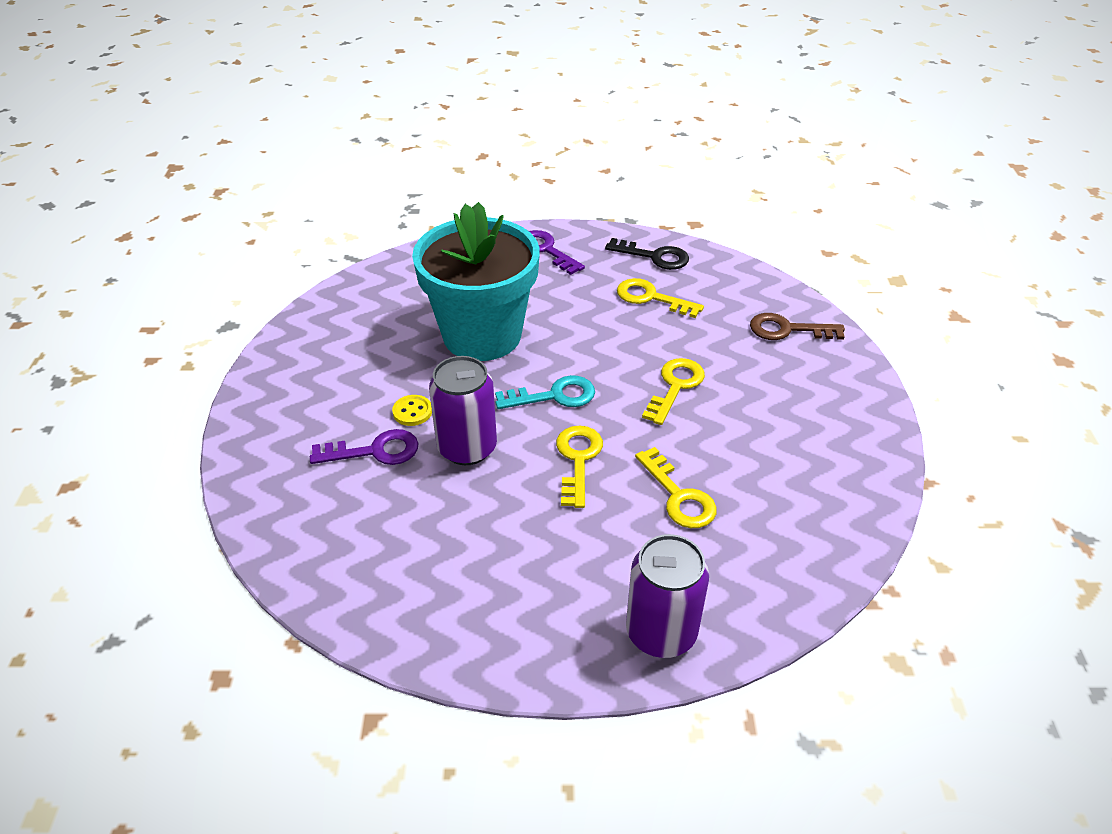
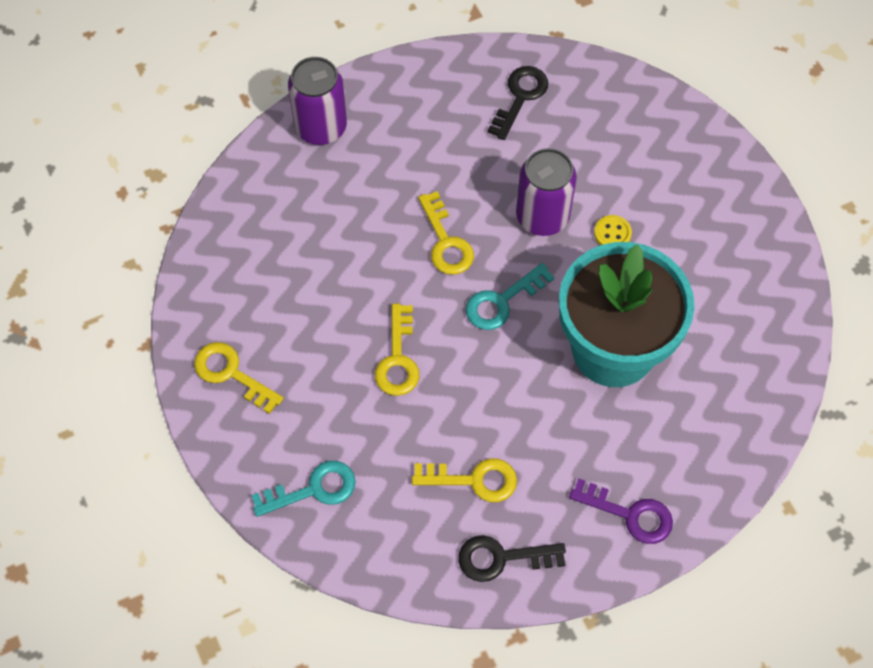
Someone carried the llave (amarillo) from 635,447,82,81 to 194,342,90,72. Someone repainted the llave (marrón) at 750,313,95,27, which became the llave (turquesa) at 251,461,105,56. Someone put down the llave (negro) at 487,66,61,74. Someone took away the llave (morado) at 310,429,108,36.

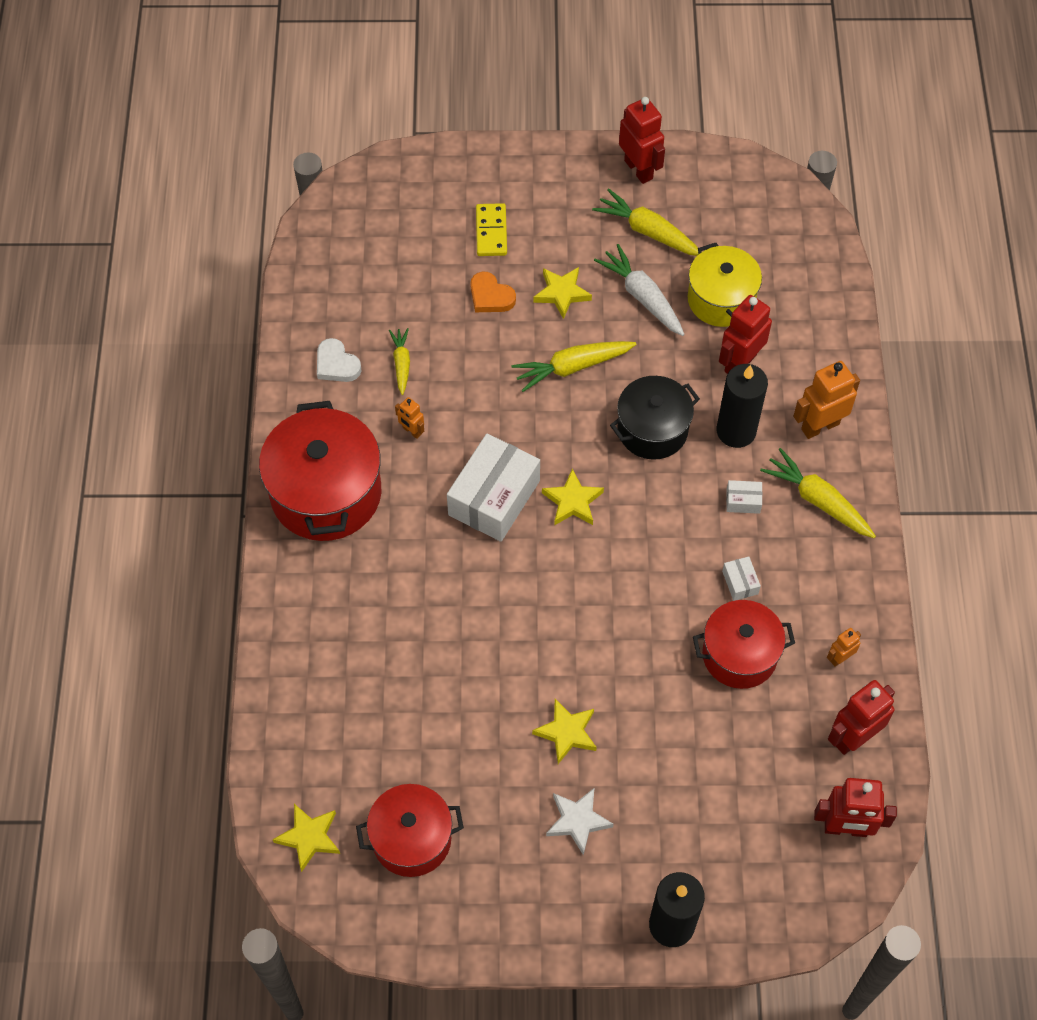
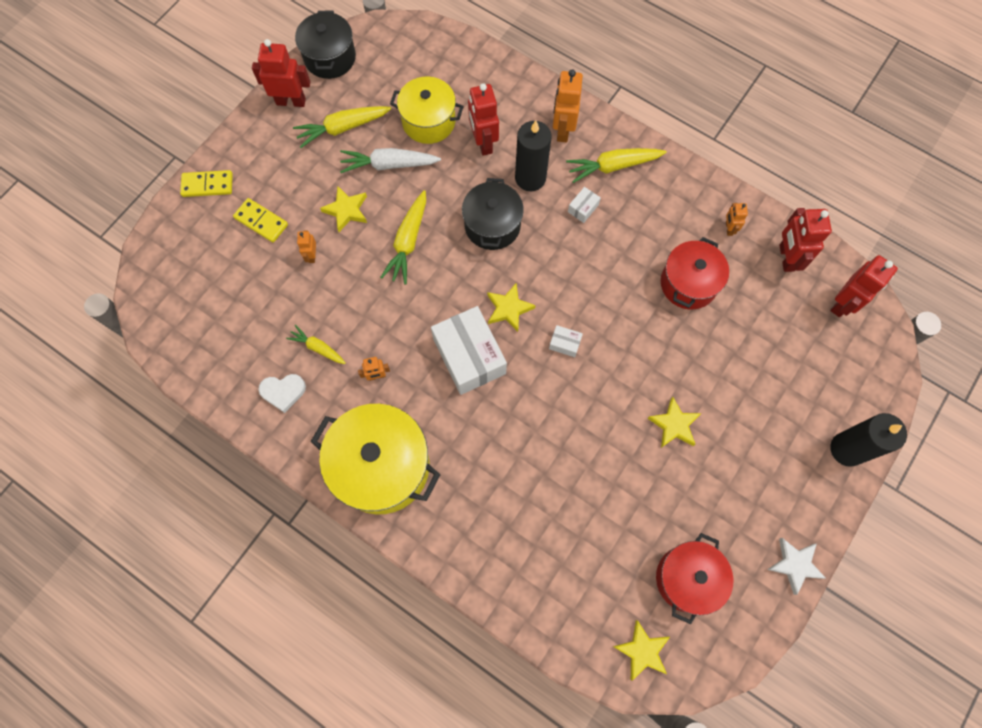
Someone put down the ficha de dominó (amarillo) at 180,170,53,27. Someone put down the olla (negro) at 295,10,61,69. Someone swapped the corazón (naranja) at 470,272,46,40 for the robot (naranja) at 297,231,19,32. Someone repainted the olla (rojo) at 259,401,122,140, which became the olla (amarillo) at 311,404,130,110. Someone carried the caja (blanco) from 722,556,39,45 to 549,325,34,32. Someone carried the estrella (blanco) from 546,788,68,67 to 767,538,59,57.

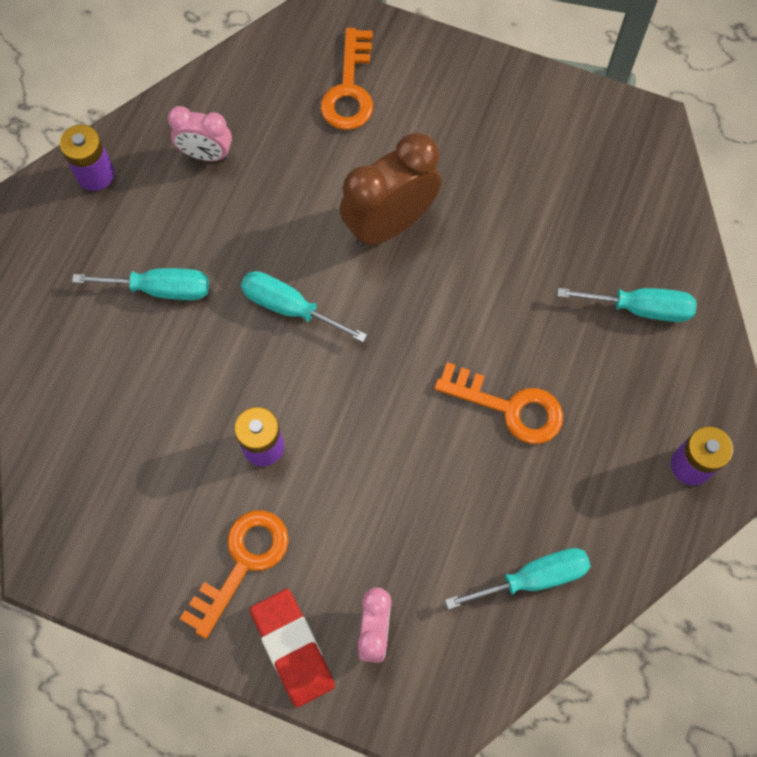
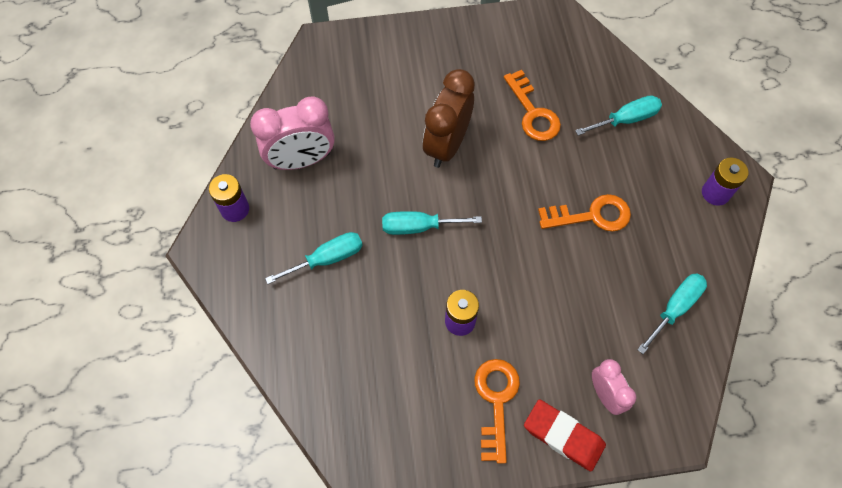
Someone scaled the despertador (rosa) at 168,106,64,55 by 1.71. Someone carried the llave (naranja) from 320,28,53,102 to 504,70,57,71.

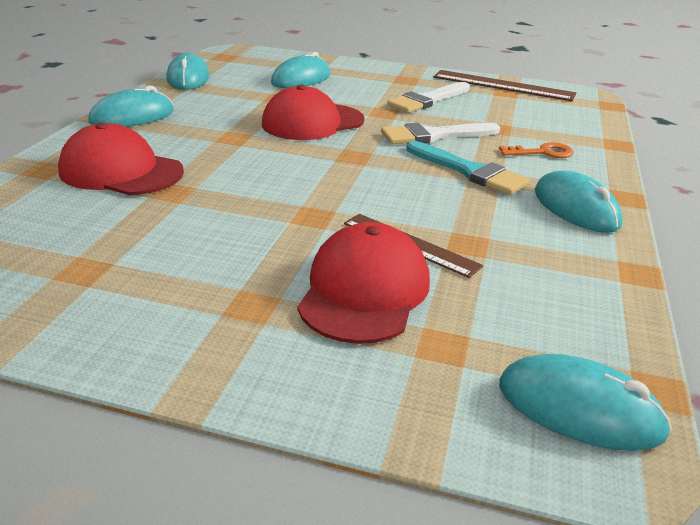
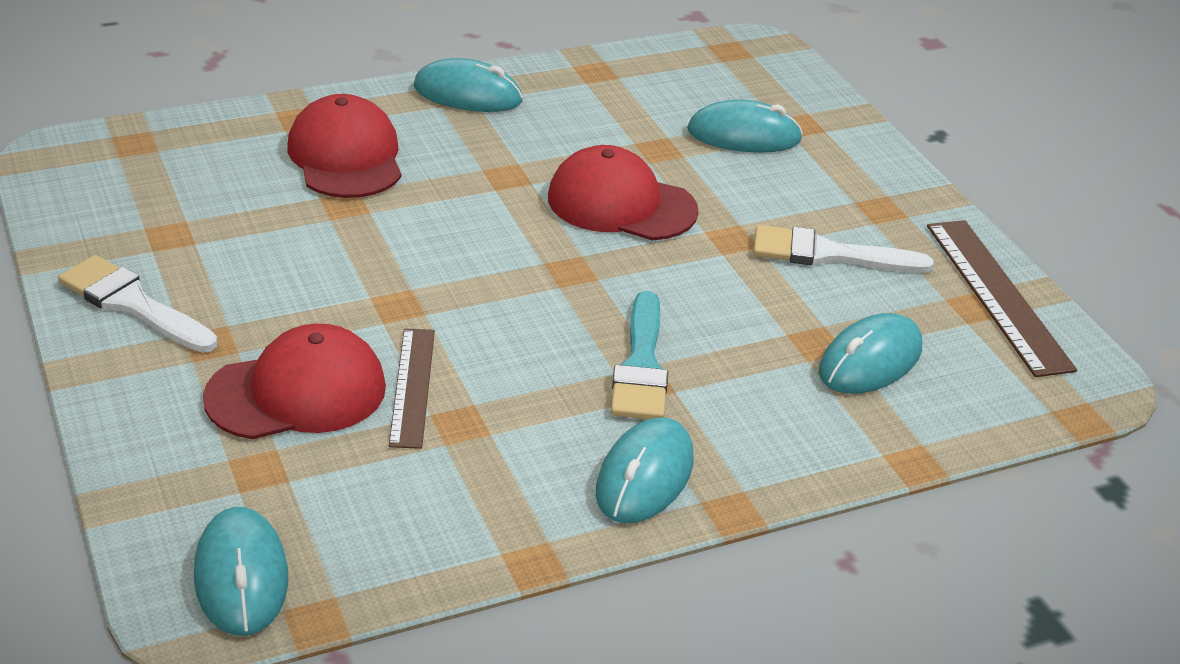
Someone carried the pincel (blanco) from 381,123,119,21 to 58,255,159,98. Someone carried the ratón (turquesa) from 167,53,42,37 to 819,313,103,81. Someone took away the llave (naranja) at 499,142,75,16.

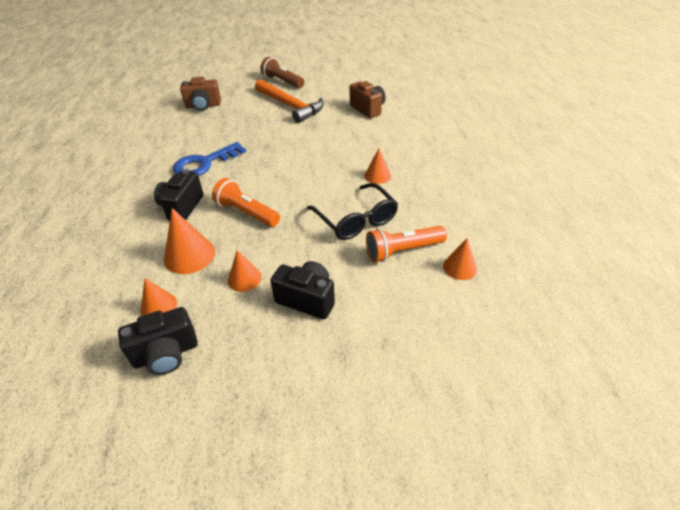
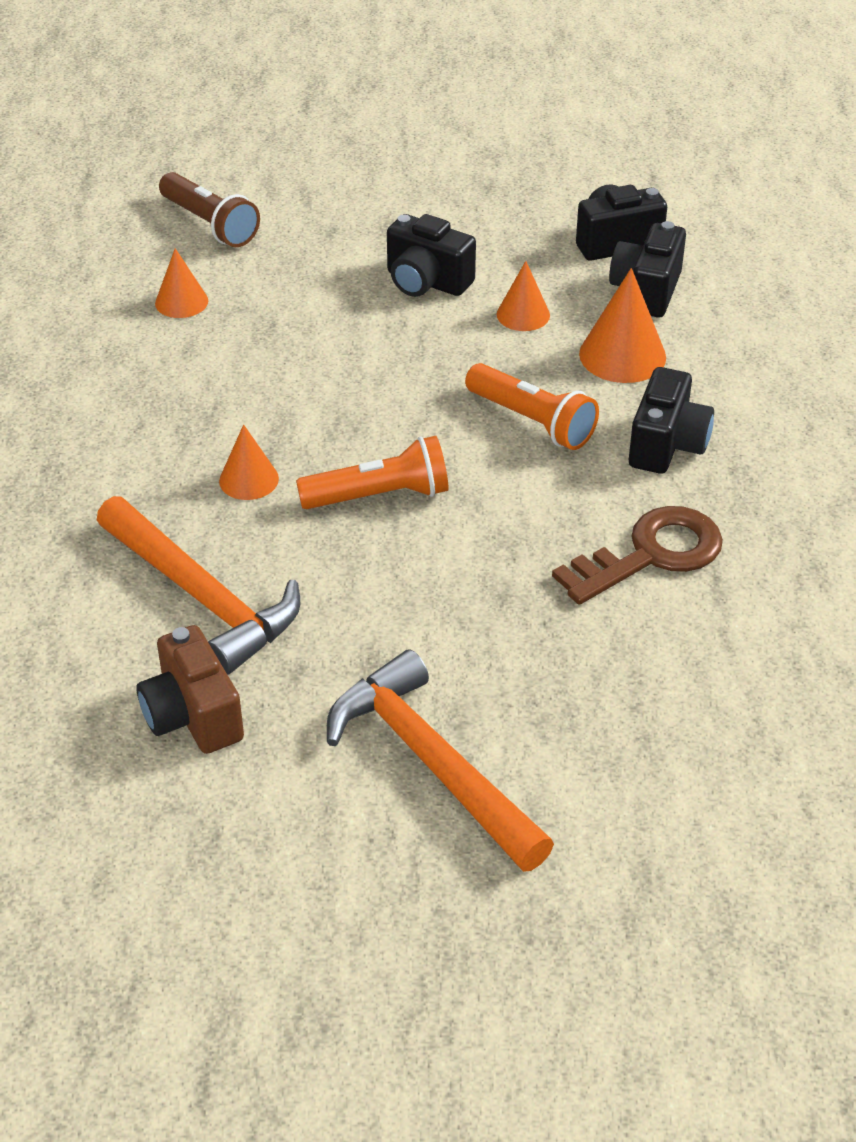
Someone put down the martillo (naranja) at 97,496,203,179. Someone carried the lámpara de mano (marrón) from 261,57,43,31 to 159,172,101,75. Someone carried the lámpara de mano (naranja) from 366,226,81,36 to 296,436,153,73. Someone repainted the llave (azul) at 173,142,73,34, which became the llave (marrón) at 552,506,171,99. Someone swapped the cono (naranja) at 141,278,36,38 for the cámara (negro) at 609,221,77,96. Someone took away the cámara (marrón) at 180,77,41,34. Someone took away the gafas (negro) at 307,183,91,57.

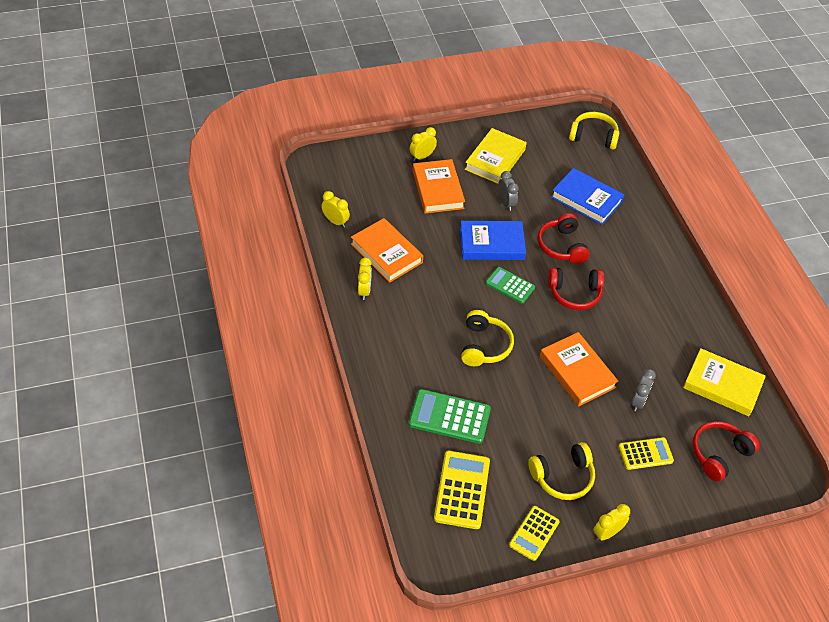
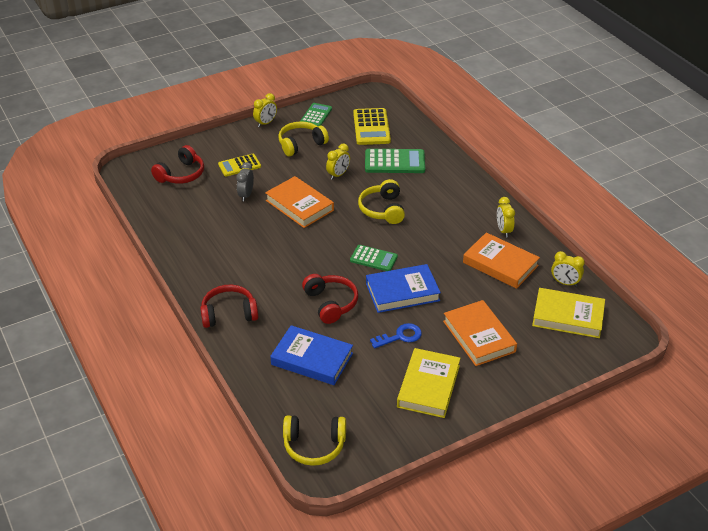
Someone carried the auriculares (rojo) from 548,268,56,42 to 200,285,58,43. Someone repainted the calculadora (amarillo) at 509,506,51,55, which became the calculadora (verde) at 300,103,32,23. Someone carried the despertador (amarillo) from 410,127,27,34 to 326,143,24,37. Someone swapped the despertador (gris) at 498,171,21,40 for the llave (azul) at 370,323,52,26. Someone carried the libro (amarillo) from 683,348,83,68 to 532,288,73,50.

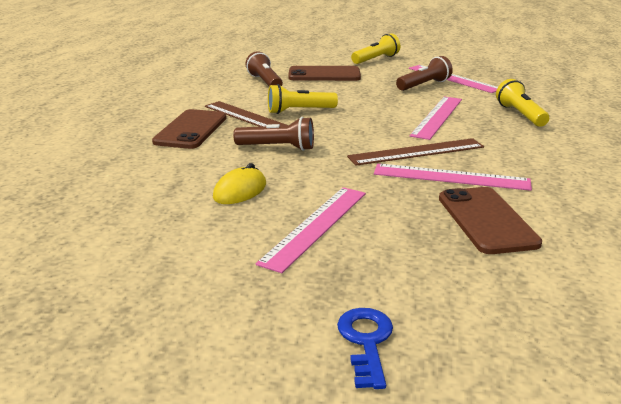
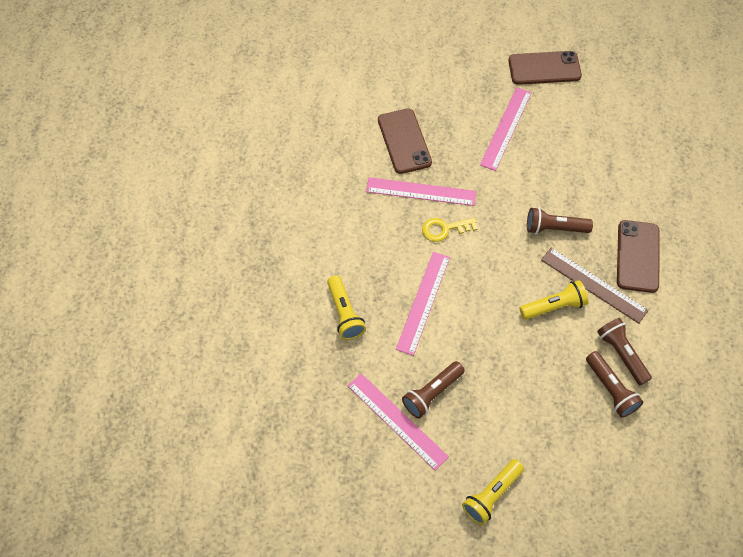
Someone swapped the regla (marrón) at 347,138,137,28 for the llave (amarillo) at 422,218,55,24. Someone carried the móvil (marrón) from 288,66,73,15 to 508,51,74,34. Someone put down the lámpara de mano (marrón) at 597,318,55,67. Someone took away the ratón (amarillo) at 213,163,53,41. Someone took away the llave (azul) at 337,308,56,81.

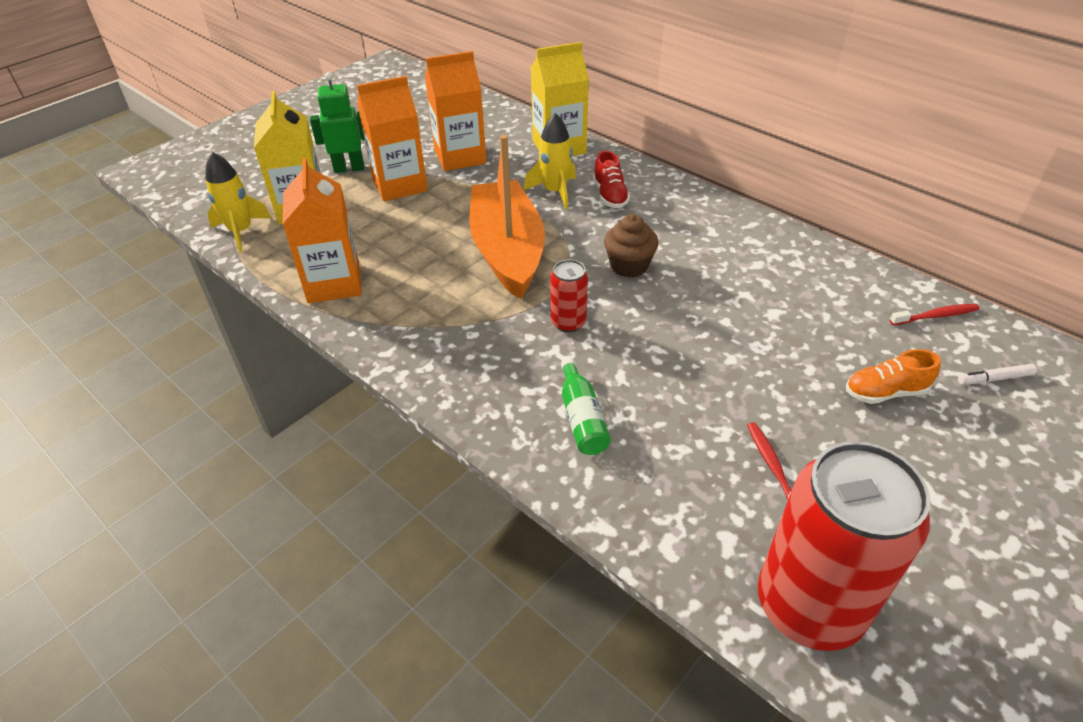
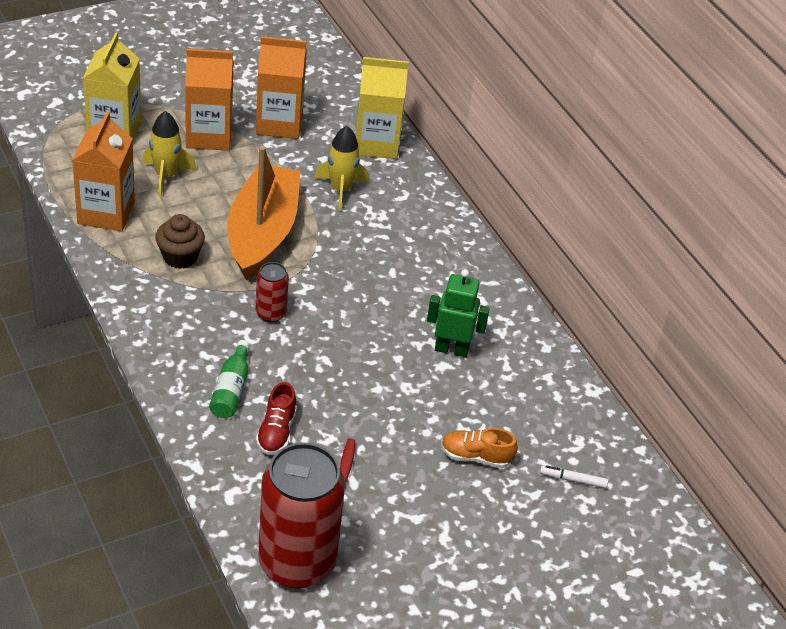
Someone carried the cohete (amarillo) from 205,152,66,100 to 142,111,55,86. Someone carried the magdalena (marrón) from 604,214,55,64 to 155,214,50,55. Someone carried the zapato (rojo) from 593,151,37,57 to 256,382,41,73. Someone carried the robot (verde) from 310,72,55,101 to 427,269,63,88. Someone took away the cepillo de dientes (rojo) at 890,304,89,21.

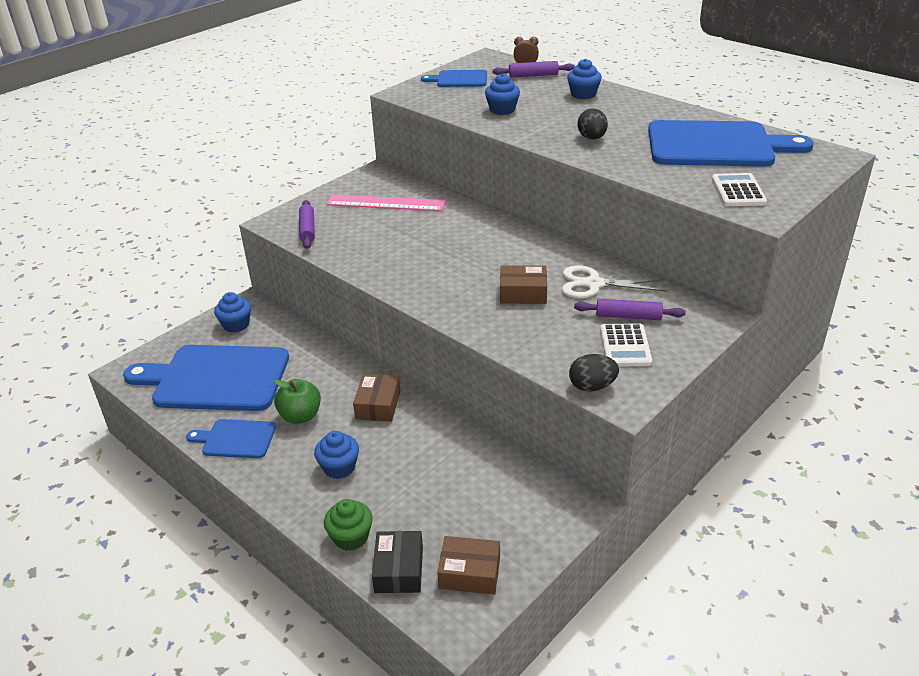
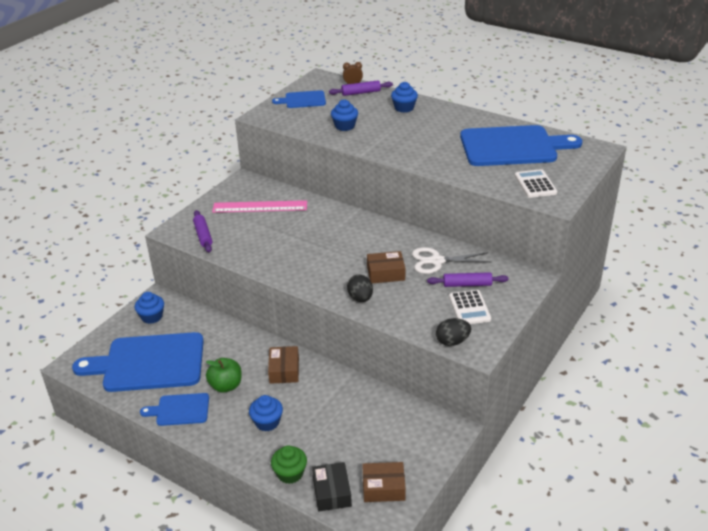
Someone carried the huevo (negro) from 578,108,30,32 to 347,275,26,27.

